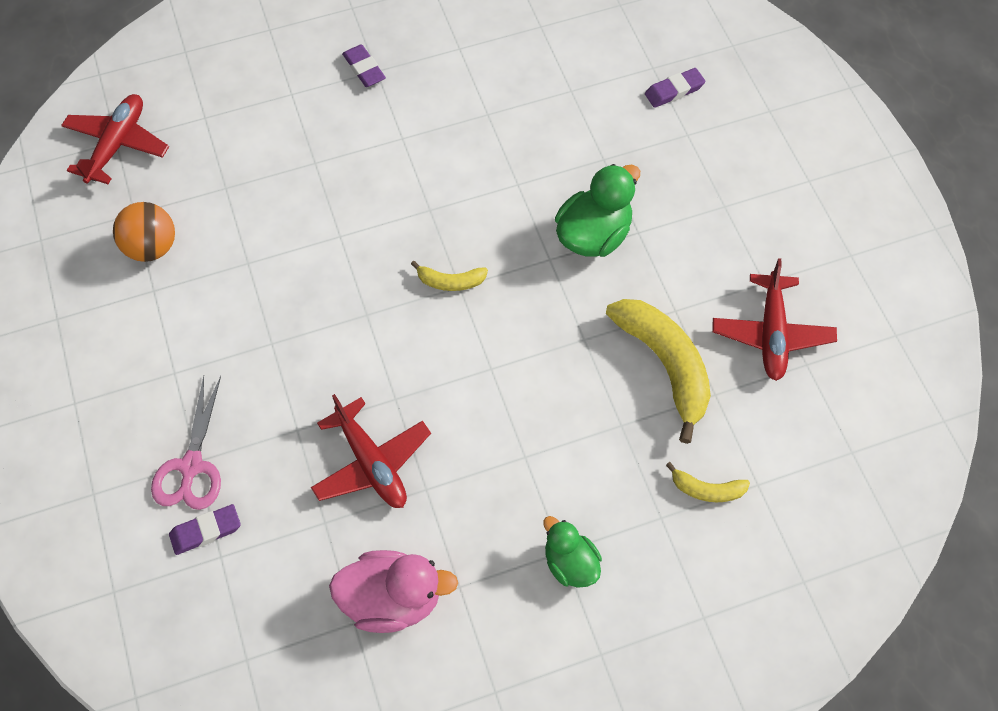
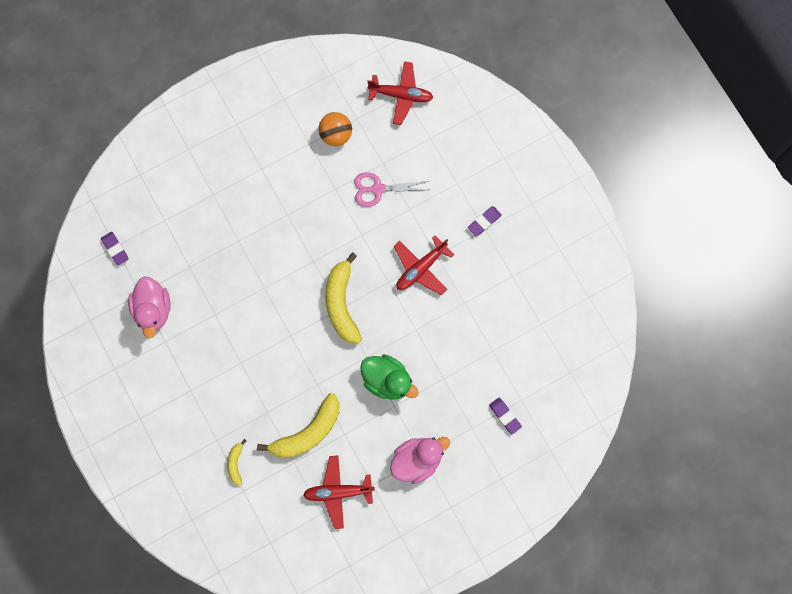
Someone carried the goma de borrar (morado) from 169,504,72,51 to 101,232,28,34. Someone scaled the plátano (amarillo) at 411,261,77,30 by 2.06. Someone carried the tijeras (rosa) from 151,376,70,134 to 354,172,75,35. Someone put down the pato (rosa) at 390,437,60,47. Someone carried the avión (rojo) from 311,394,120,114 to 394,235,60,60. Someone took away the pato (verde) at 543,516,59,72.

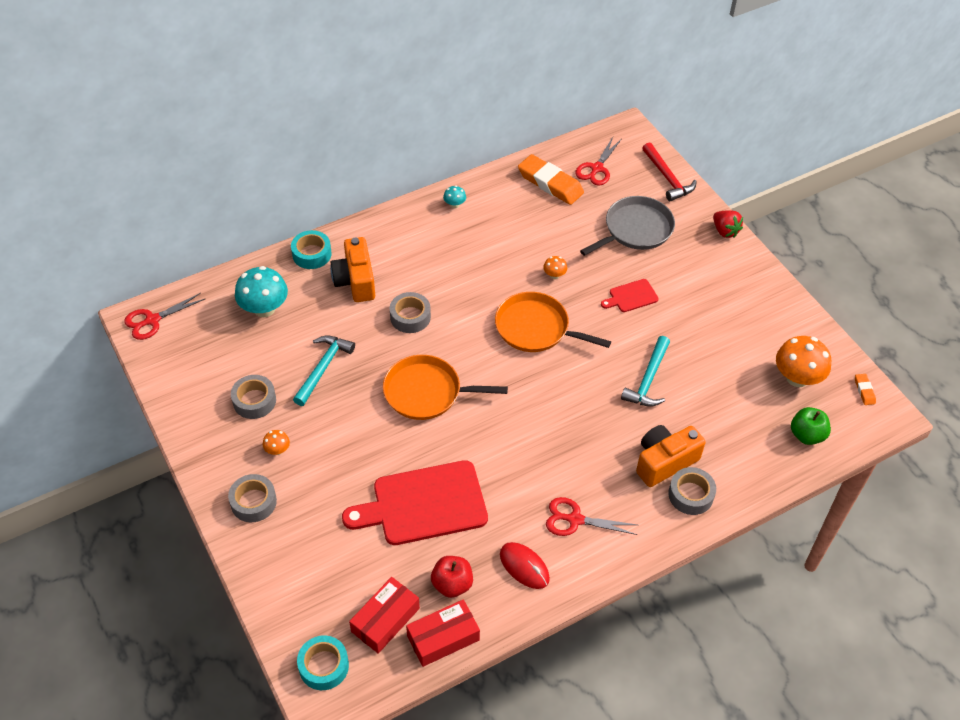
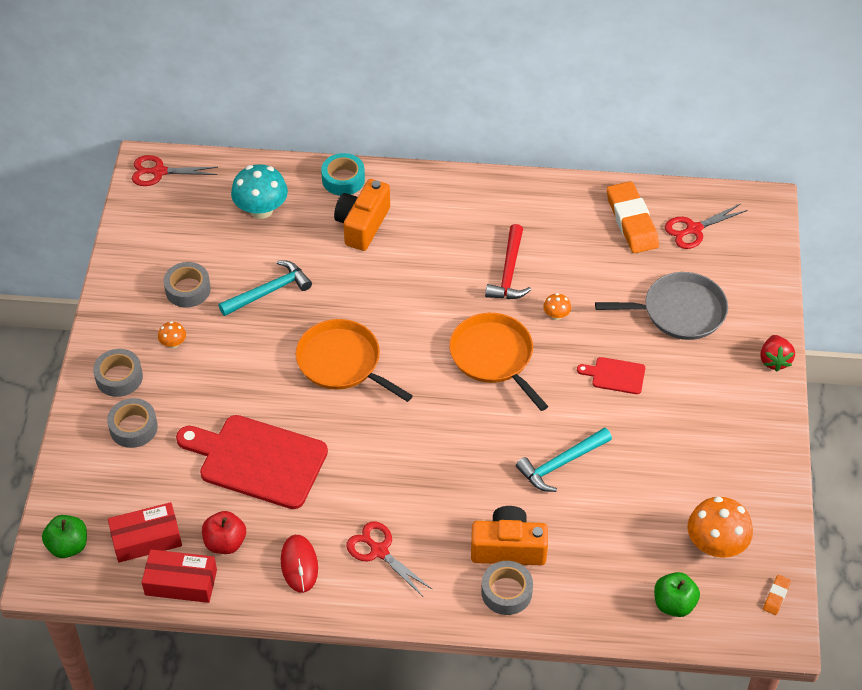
Someone swapped the cinta adhesiva (turquesa) at 297,635,52,55 for the manzana (verde) at 42,515,45,43. Someone carried the cinta adhesiva (gris) from 390,292,41,41 to 107,398,51,50. Someone carried the martillo (rojo) from 642,142,55,59 to 485,224,46,75. Someone took away the seta (turquesa) at 443,185,23,23.

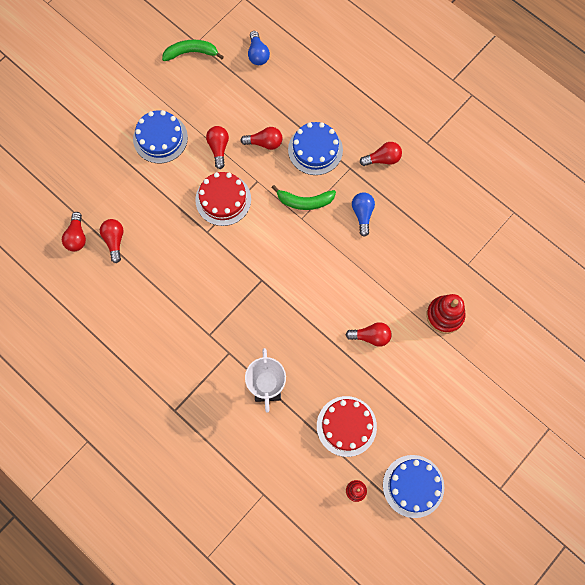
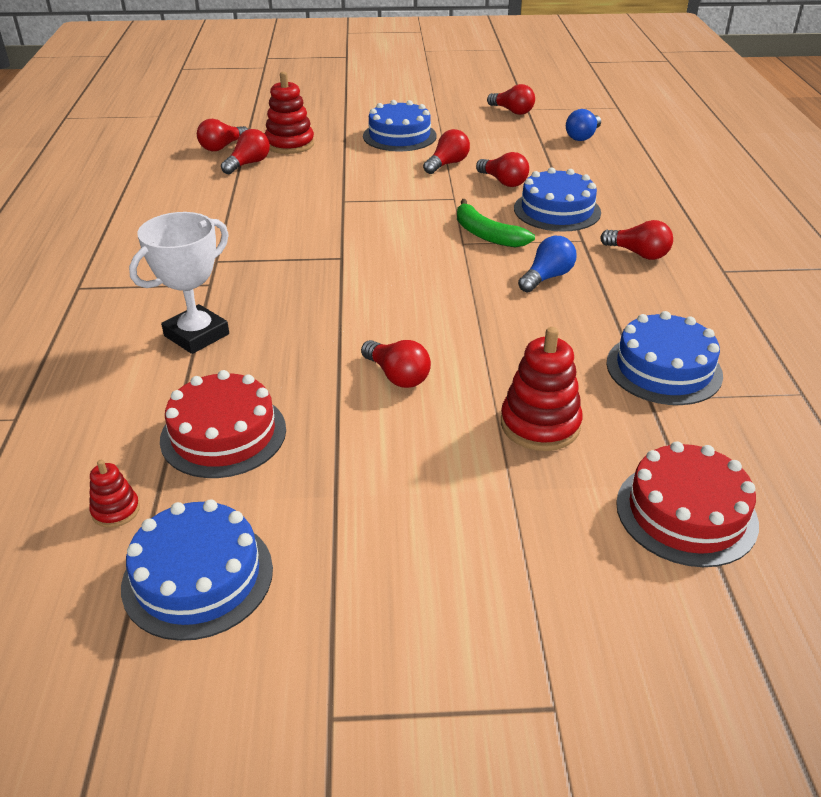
Someone put down the juguete apilable (rojo) at 265,72,49,82. Someone swapped the plátano (verde) at 162,40,62,21 for the bombilla (rojo) at 487,84,48,31. Someone put down the tarta (azul) at 606,311,117,94. Someone carried the tarta (rojo) from 195,172,56,54 to 616,441,143,126.

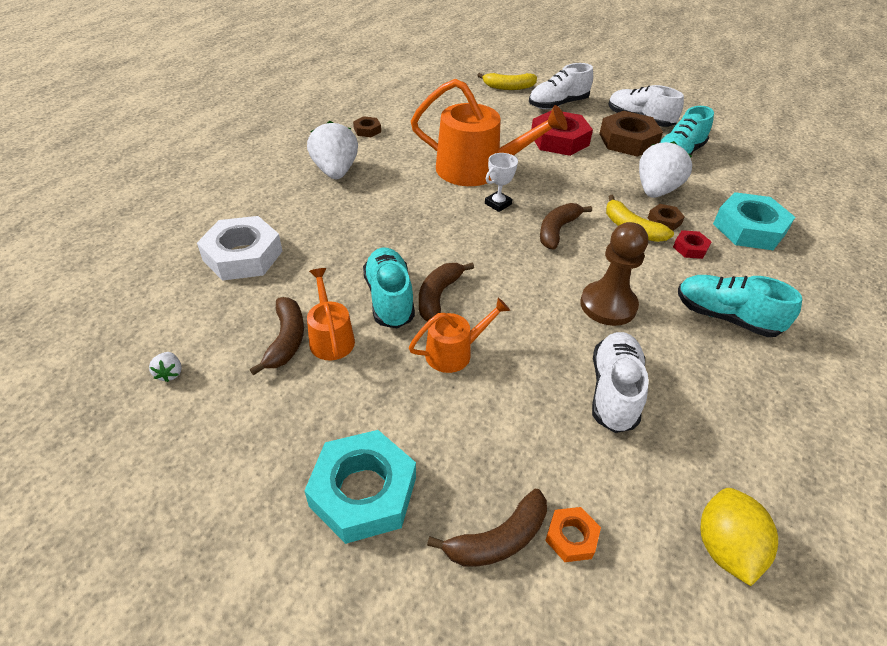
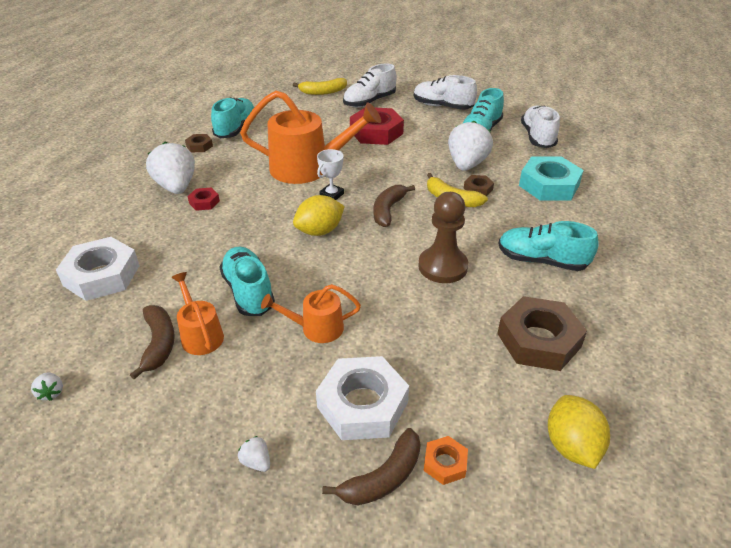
Someone carried the tuerca (rojo) from 673,230,39,29 to 187,188,33,23. Someone put down the zapato (turquesa) at 211,97,43,41. Someone swapped the tuerca (turquesa) at 304,430,112,114 for the fresa (blanco) at 238,436,32,36. Someone rotated the regadera (naranja) at 409,298,101,75 by 150 degrees counterclockwise. Someone put down the limón (amarillo) at 293,195,52,41. Someone put down the tuerca (blanco) at 316,356,93,84. Someone carried the tuerca (marrón) from 599,111,64,46 to 497,296,90,75. Someone carried the zapato (blanco) from 592,332,57,101 to 521,105,39,43. Someone took away the plátano (marrón) at 419,263,55,58.

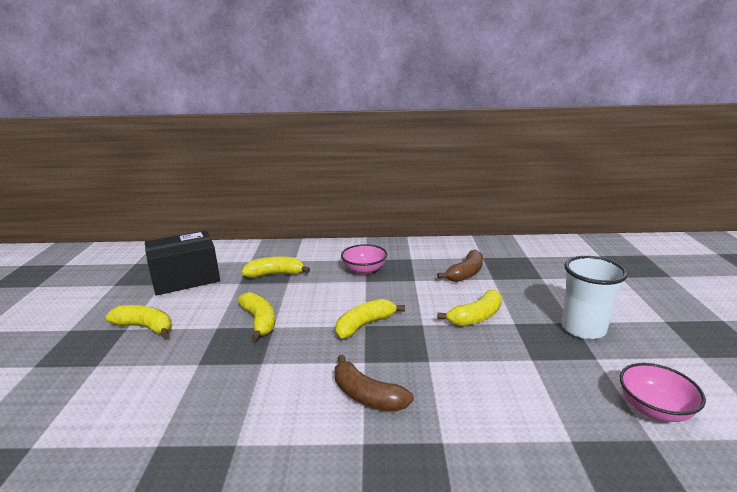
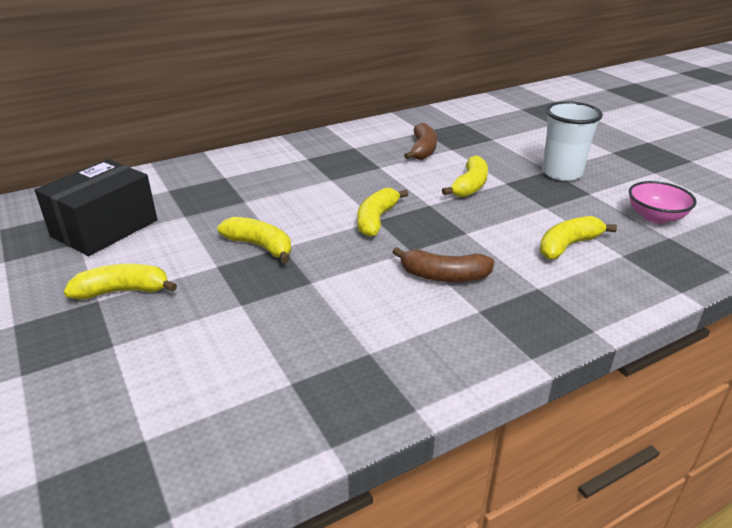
Someone carried the plátano (amarillo) from 241,257,69,21 to 540,216,77,44. Someone took away the cuenco (rosa) at 341,244,46,31.

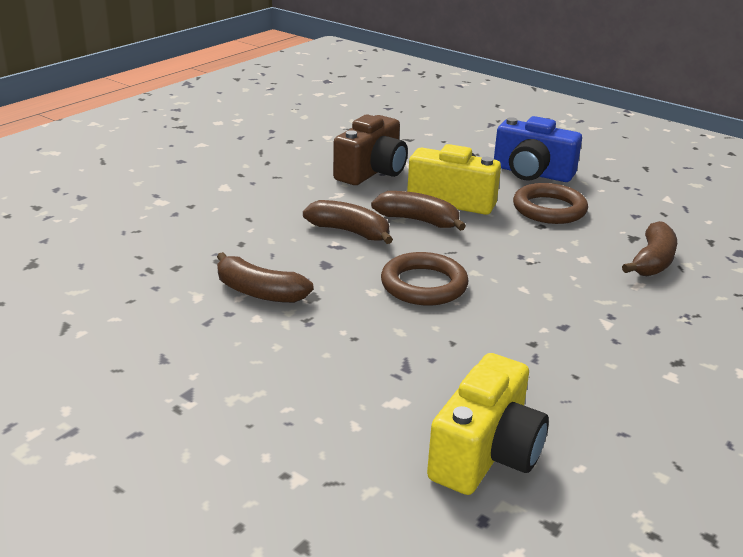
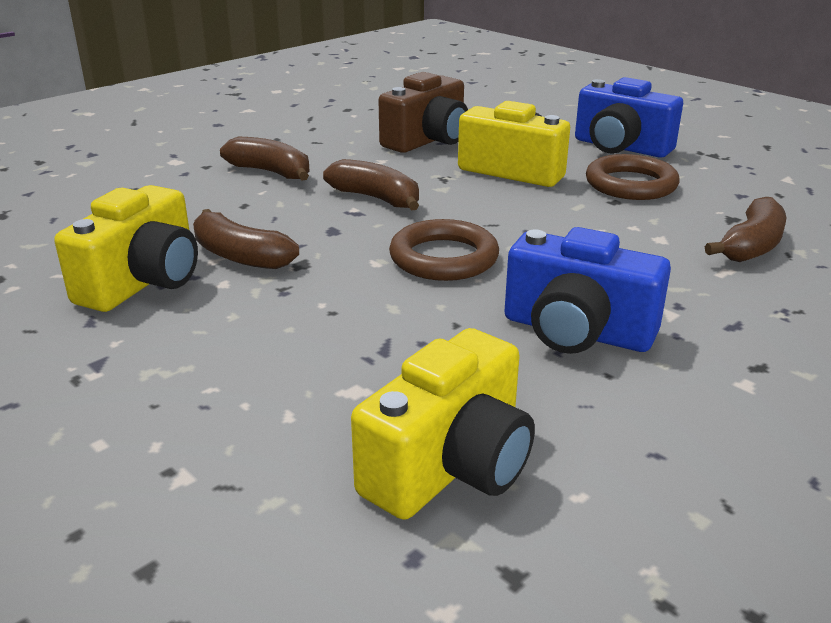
Someone put down the cámara (amarillo) at 54,185,144,127. Someone carried the plátano (marrón) from 371,191,95,40 to 220,137,90,43. Someone put down the cámara (azul) at 504,227,167,127.

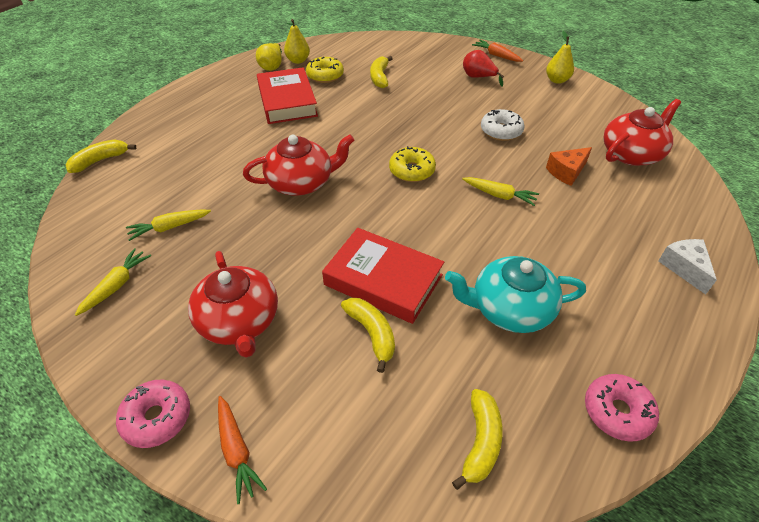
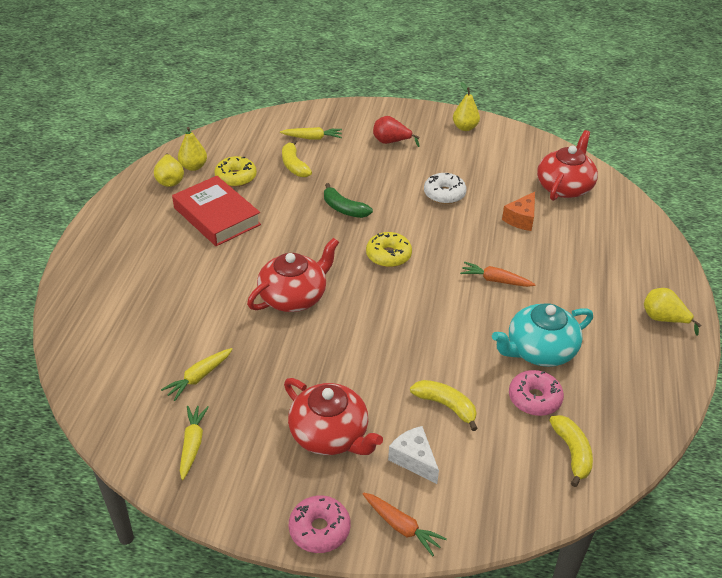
Someone carried the zanahoria (amarillo) from 462,177,77,29 to 280,127,62,13. Someone put down the plátano (verde) at 324,183,49,35. Someone carried the queso (blanco) from 659,239,58,56 to 388,426,51,58. Someone carried the zanahoria (naranja) from 472,40,51,22 to 460,262,76,25. Someone carried the rosquilla (rosa) from 585,374,74,68 to 509,370,55,46. Someone put down the pera (amarillo) at 644,288,57,48. Someone took away the plátano (amarillo) at 66,139,70,34. Someone took away the libro (rojo) at 322,228,122,96.

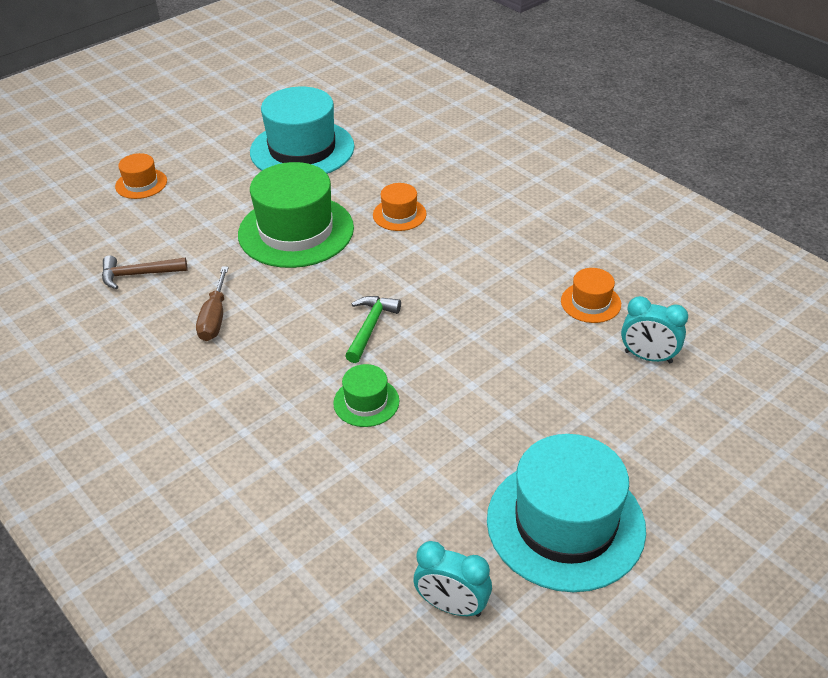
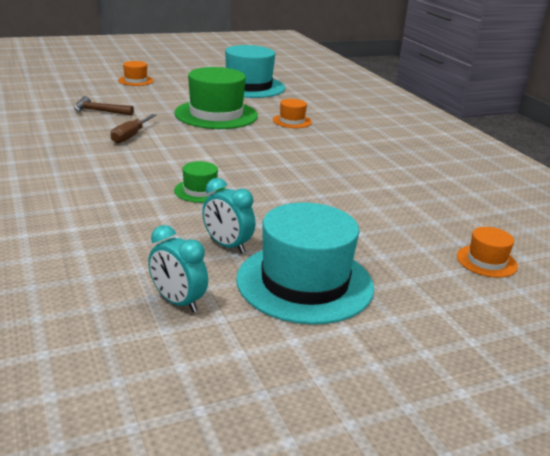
Someone carried the despertador (turquesa) from 621,296,67,67 to 202,178,53,76. Someone carried the sombrero (naranja) from 561,268,60,55 to 457,227,61,51. Someone took away the martillo (verde) at 345,296,56,67.

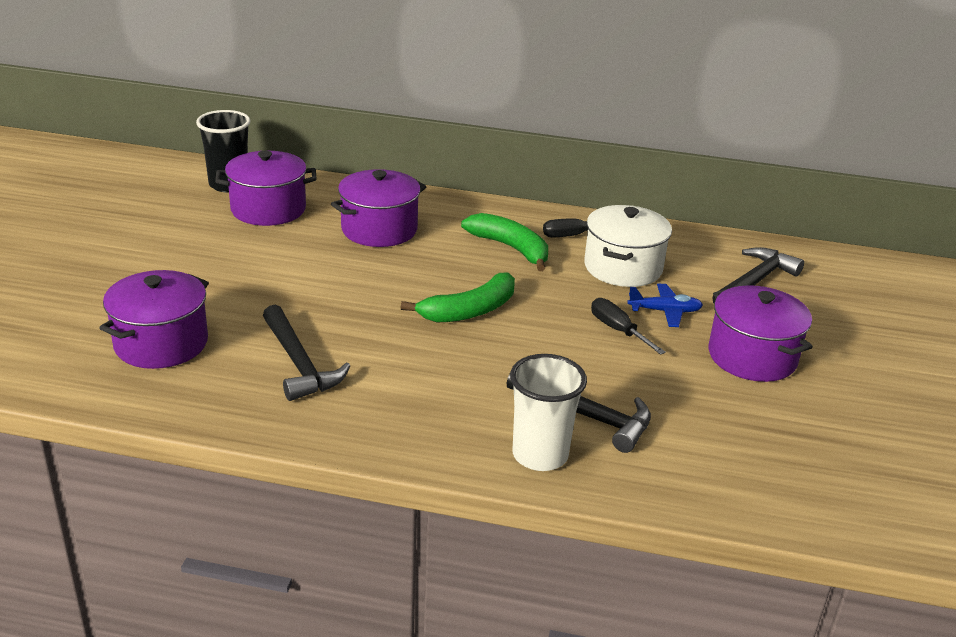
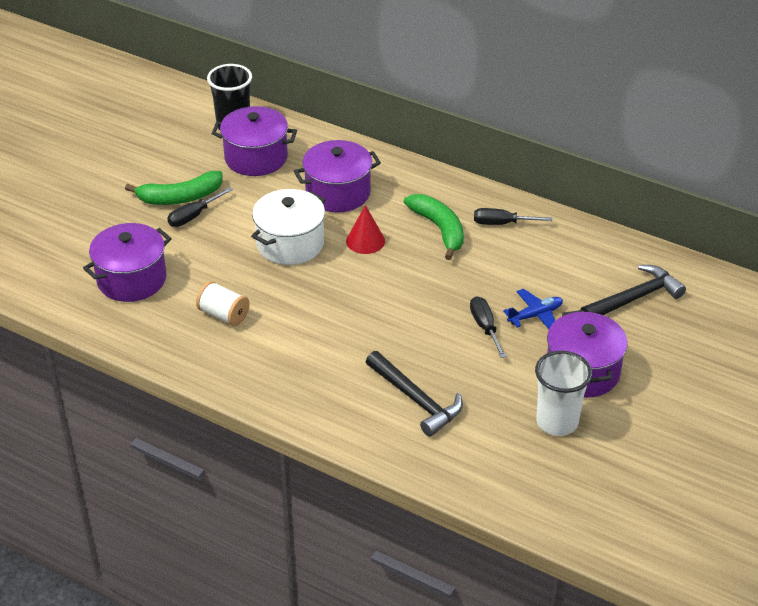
Someone carried the plátano (verde) from 401,272,114,50 to 125,171,98,34. Someone put down the destornillador (negro) at 167,187,66,40. Someone swapped the martillo (negro) at 263,305,87,96 for the carrete (blanco) at 196,281,54,45. Someone carried the olla (blanco) from 584,205,88,82 to 251,189,75,76. Someone put down the cono (rojo) at 346,205,39,49. Someone rotated the avión (azul) at 627,284,76,43 by 45 degrees counterclockwise. Someone carried the vaso (blanco) from 510,354,77,117 to 535,351,57,85.

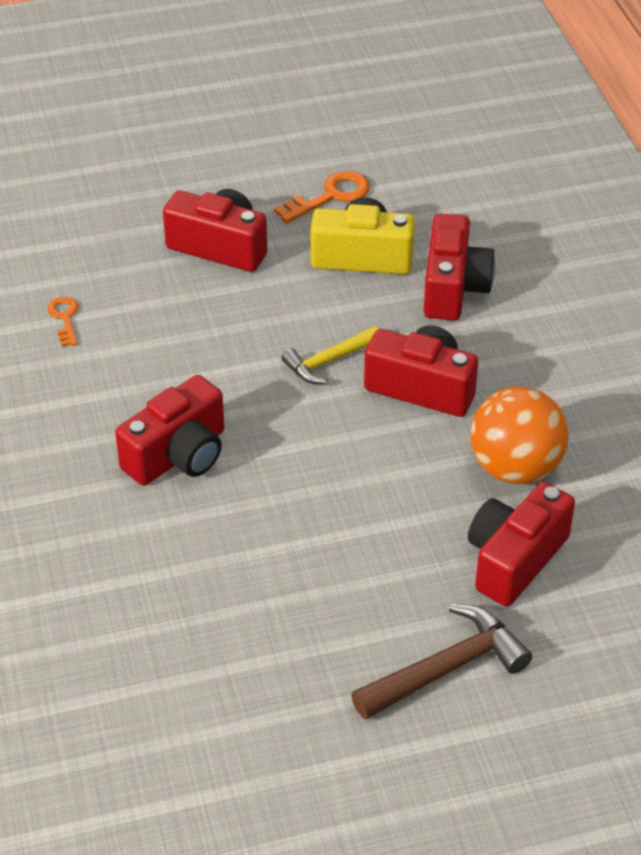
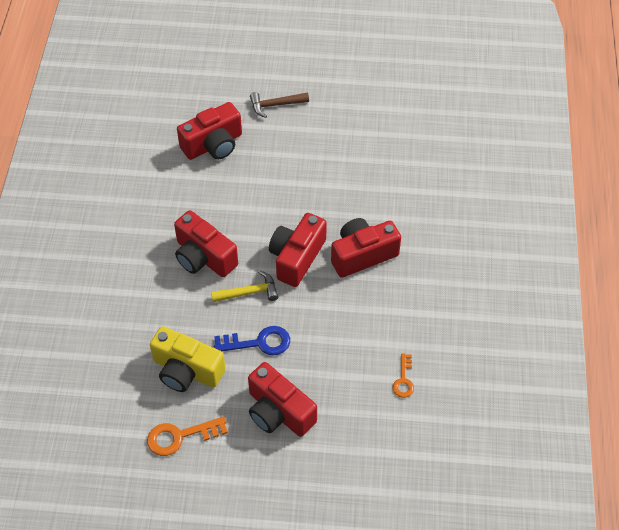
Someone put down the llave (azul) at 214,326,76,29. Someone scaled the martillo (marrón) at 351,604,181,115 by 0.66. Someone carried the cámara (rojo) from 424,214,71,106 to 269,213,58,74. Someone took away the pelota (naranja) at 470,387,99,97.

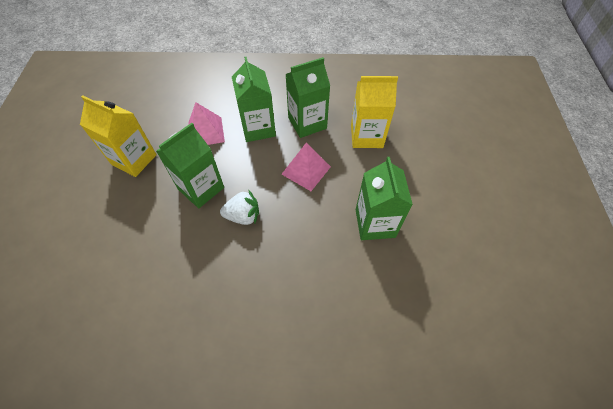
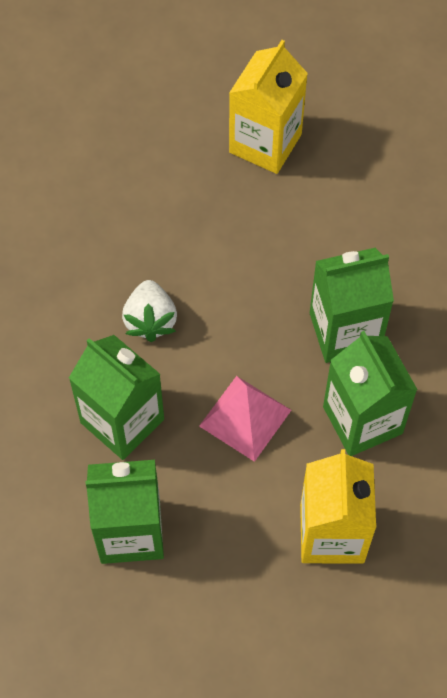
Someone carried the cartón de leche (verde) from 156,123,68,85 to 69,335,95,125. Someone took away the pirámide (rosa) at 188,102,37,43.

